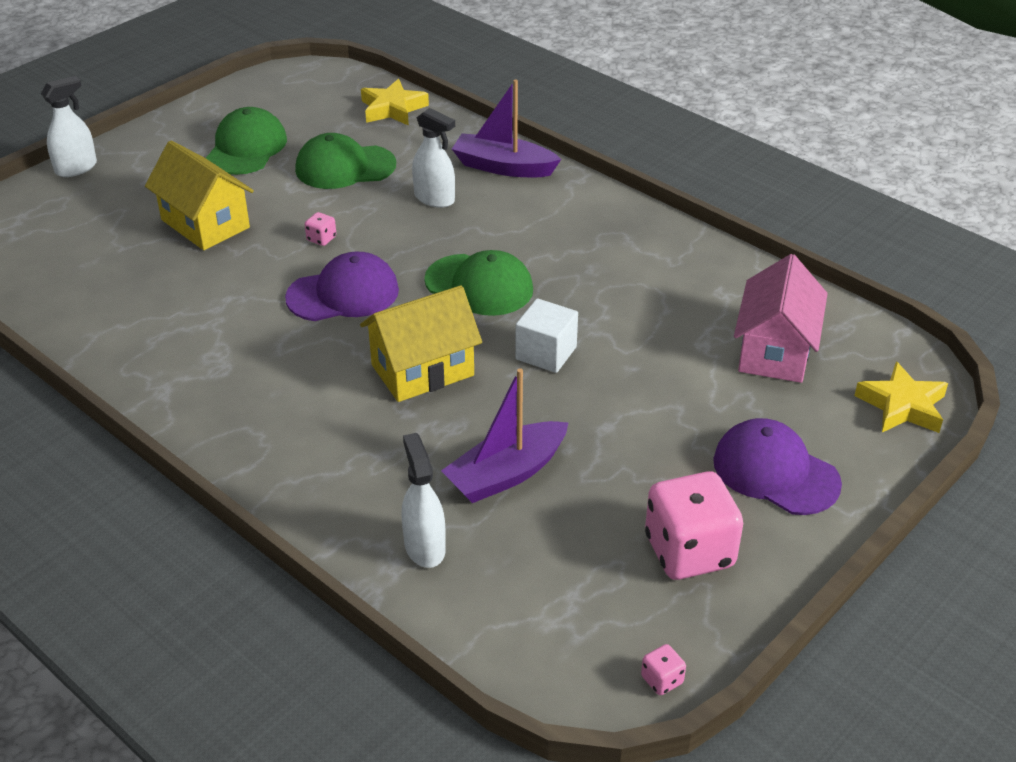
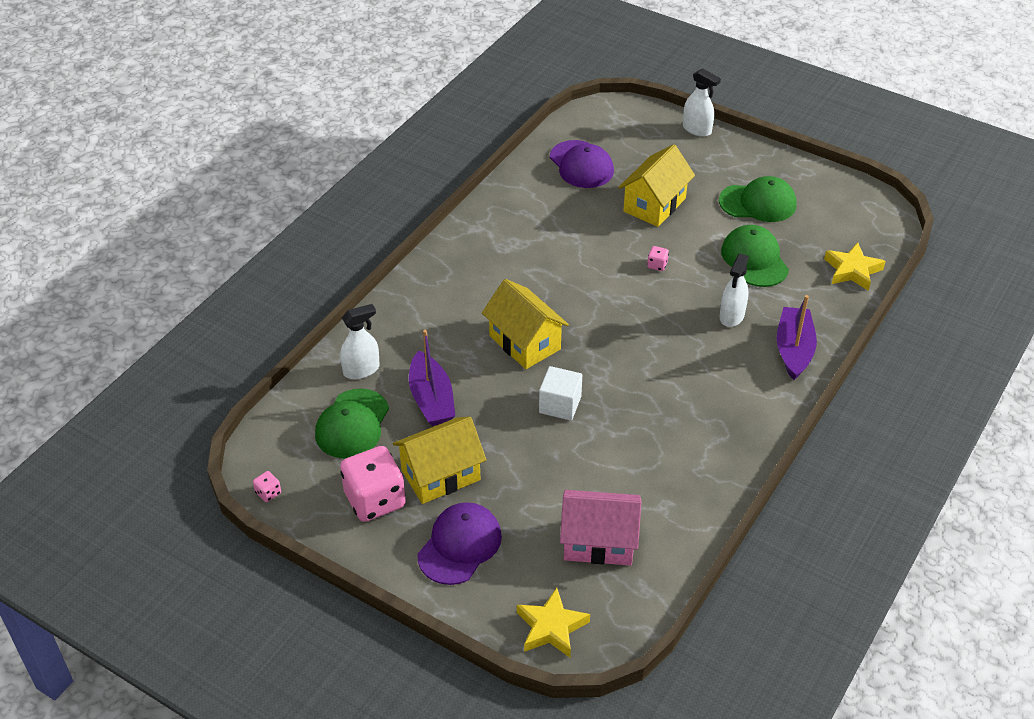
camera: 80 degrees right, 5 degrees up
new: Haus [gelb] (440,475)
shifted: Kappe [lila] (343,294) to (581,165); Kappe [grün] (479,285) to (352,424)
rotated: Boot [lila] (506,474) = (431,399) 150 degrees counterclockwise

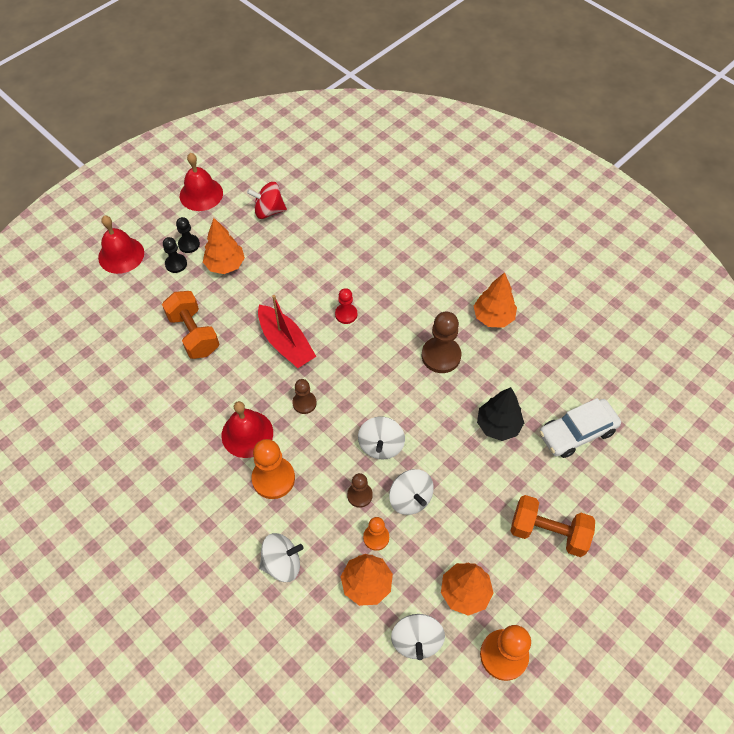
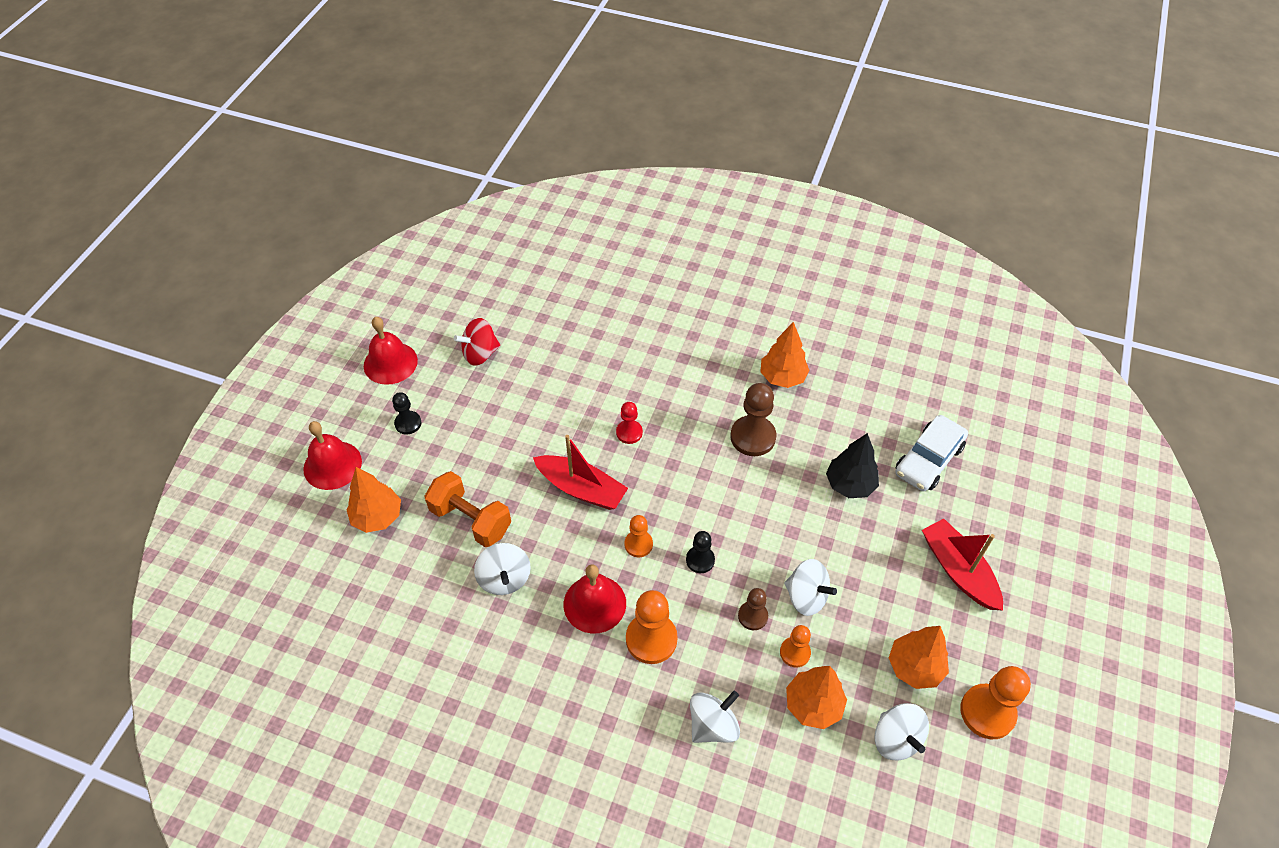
camera: 25 degrees left, 5 degrees down
shifted: Bauer [schwarz] (176,264) to (700,560); Baum [orange] (225,265) to (377,517); Kreisel [weiß] (381,445) to (504,578)
swapped: Hantel [orange] (548,532) to Boot [rot] (958,570)
repainted: Bauer [braun] (304,403) to Bauer [orange] (638,544)

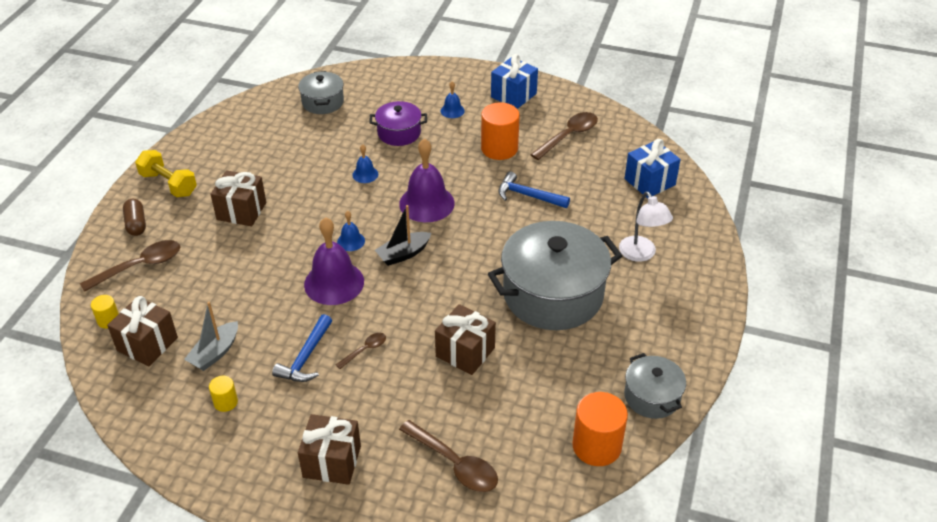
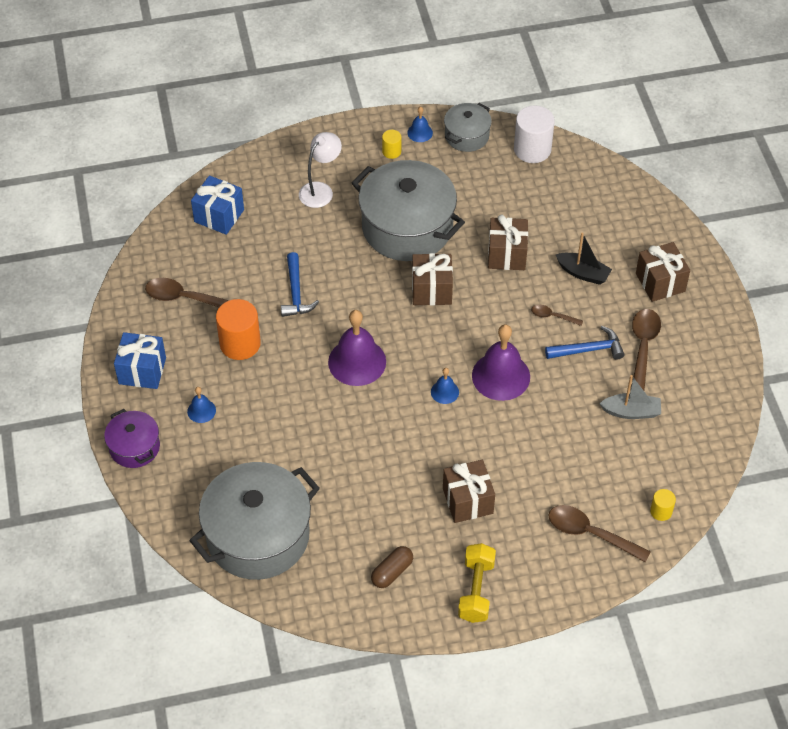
camera: 120 degrees left, 10 degrees up
shifted: Geschenk [braun] (147,344) to (431,290); Kapsel [braun] (136,224) to (392,572); Vollzylinder [gelb] (225,402) to (391,151); Glocke [blau] (365,174) to (420,132); Kochtopf [lila] (399,133) to (134,447); Boot [schwarz] (403,254) to (583,273); Löffel [braun] (454,464) to (643,347)
repainted: Vollzylinder [orange] (596,446) to Vollzylinder [weiß] (532,149)
scaled: Kochtopf [grau] (323,102) = (258,536) x1.96

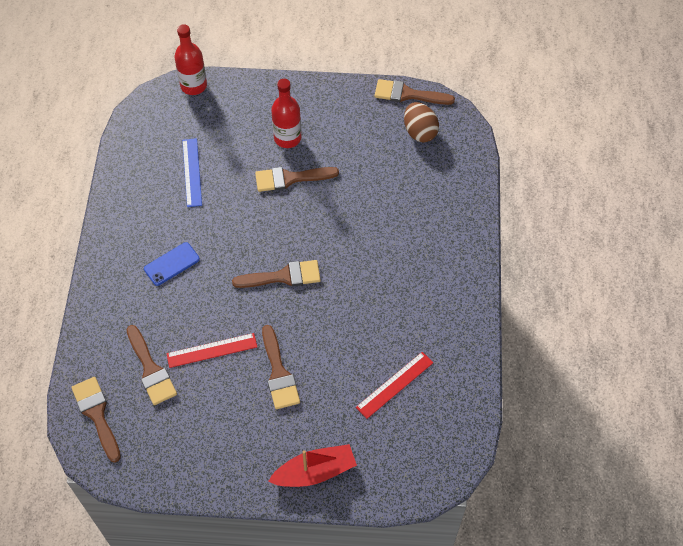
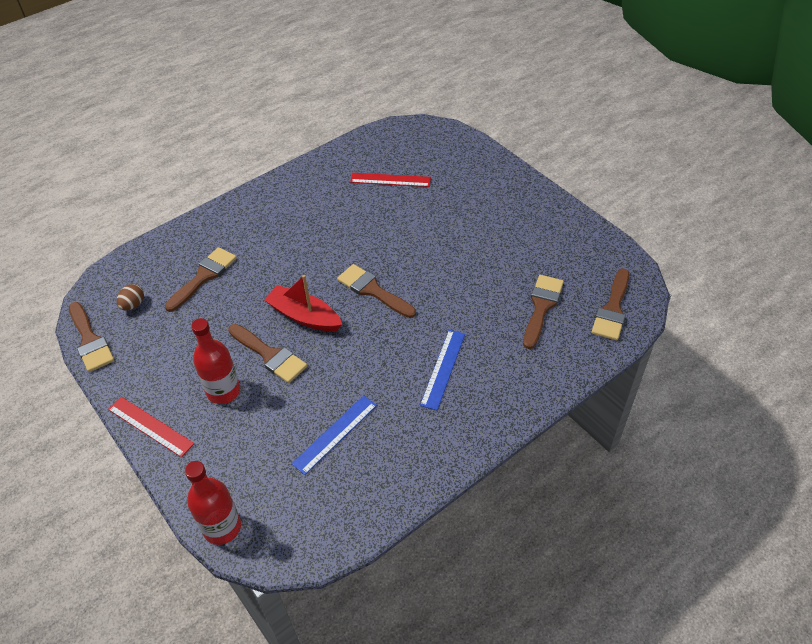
camera: 130 degrees left, 10 degrees down
shifted: Lineal [rot] (212,350) to (150,426); Pinsel [braun] (279,373) to (204,276); Boot [rot] (315,471) to (304,316)
swapped: Handy [blau] (172,264) to Lineal [blau] (443,369)
scaled: Ei [braun] (419,132) = (133,305) x0.62

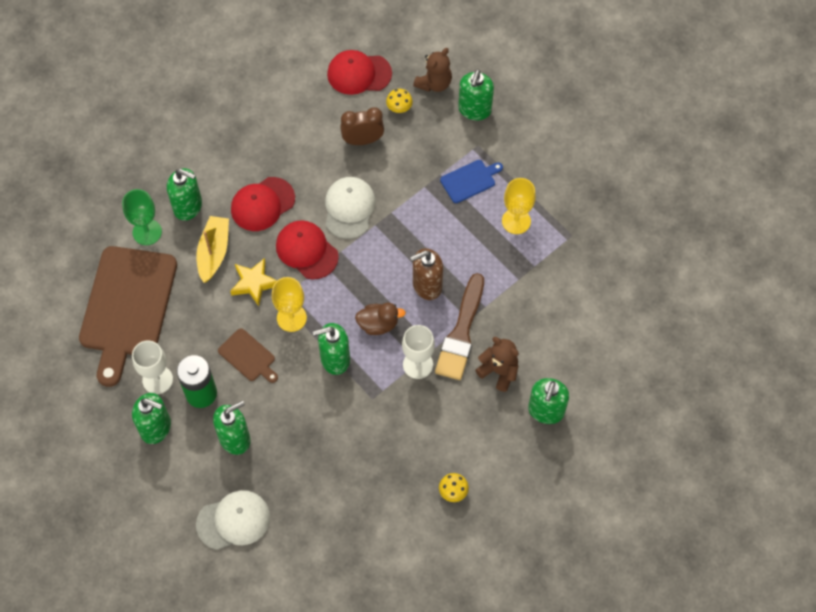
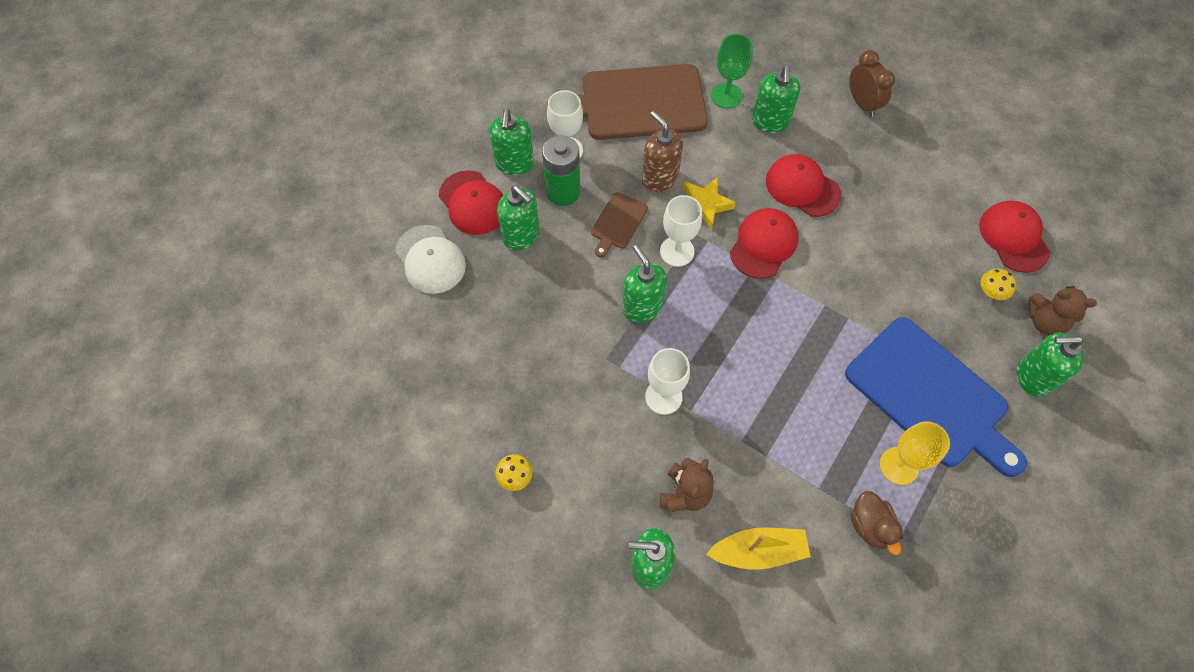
camera: 75 degrees right, 0 degrees up
gone: Kappe [weiß] (349,208); Pinsel [braun] (461,332)
new: Kappe [rot] (473,203)
shifted: Boot [gelb] (214,252) to (758,551); Wecker [braun] (362,140) to (862,103); Ente [braun] (378,324) to (870,526); Seifenspender [braun] (427,285) to (659,178)
repainted: Kelch [gelb] (291,318) to Kelch [weiß] (677,251)
scaled: Schneidebrett [blau] (470,180) = (930,396) x2.24

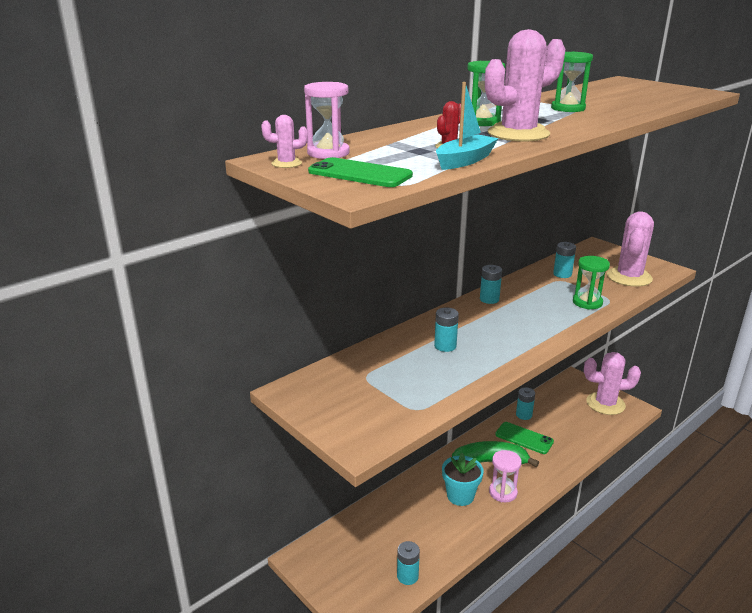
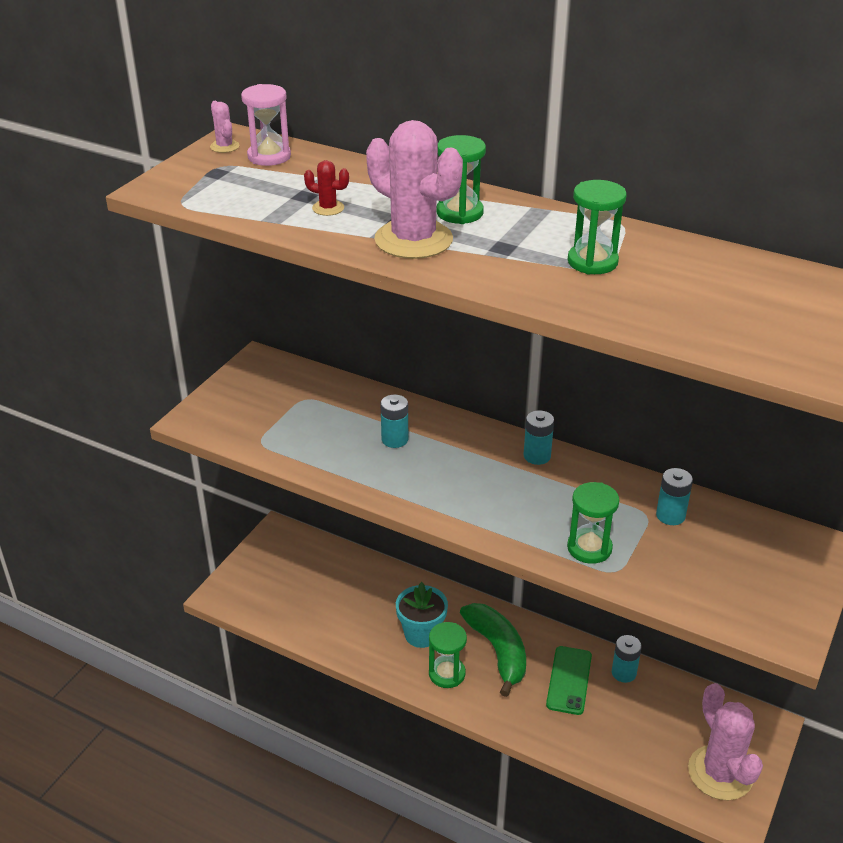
camera: 70 degrees right, 10 degrees up
gone: Handy [grün] (360,174); Batterie [türkis] (407,576); Boot [türkis] (464,161); Kaktus [rosa] (629,277)
repainted: Sanduhr [rosa] (503,492) to Sanduhr [grün] (447,673)

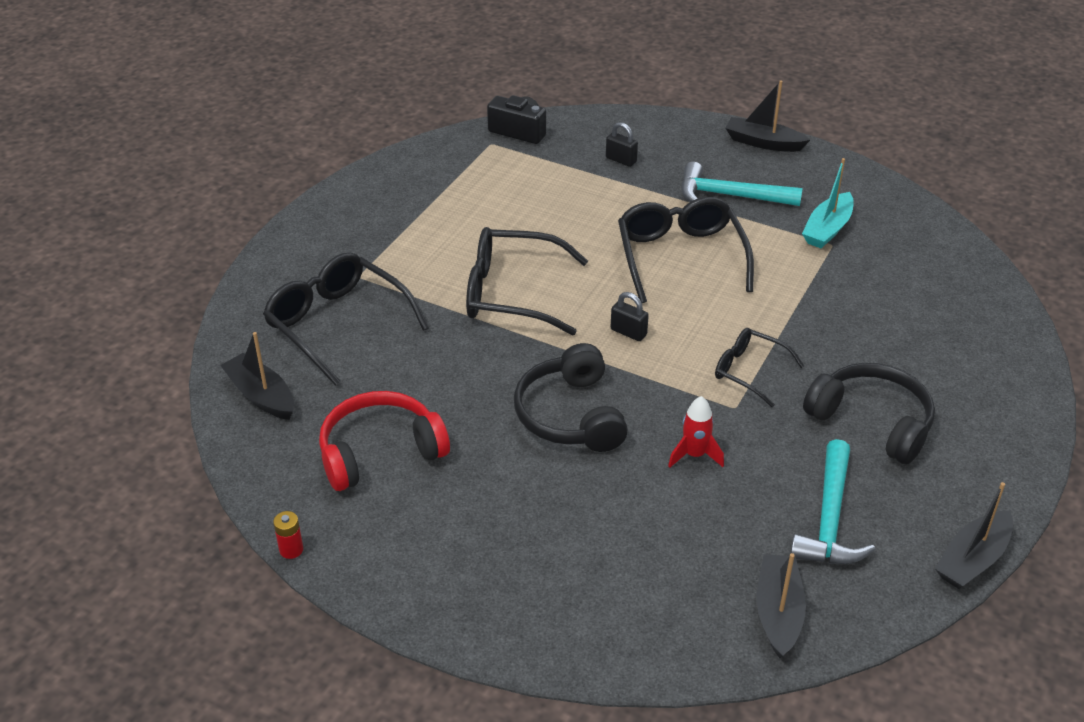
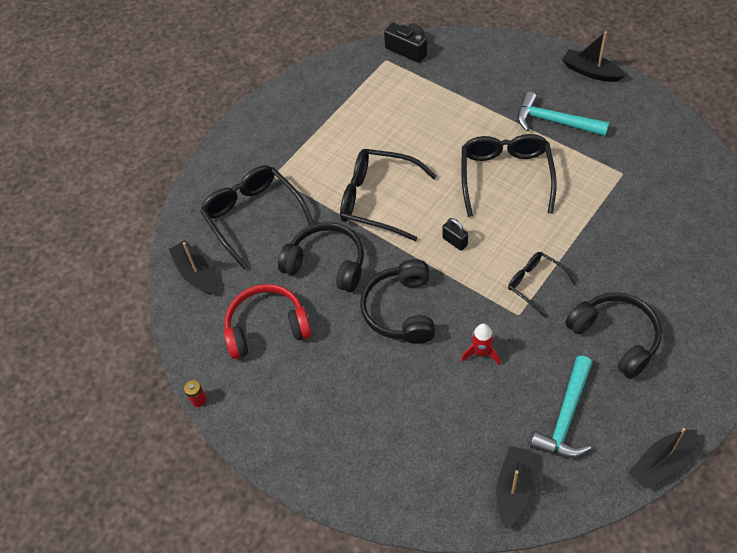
camera: 15 degrees right, 15 degrees up
gone: Vorhängeschloss [schwarz] (621,160); Boot [türkis] (827,229)
new: Kopfhörer [schwarz] (326,264)

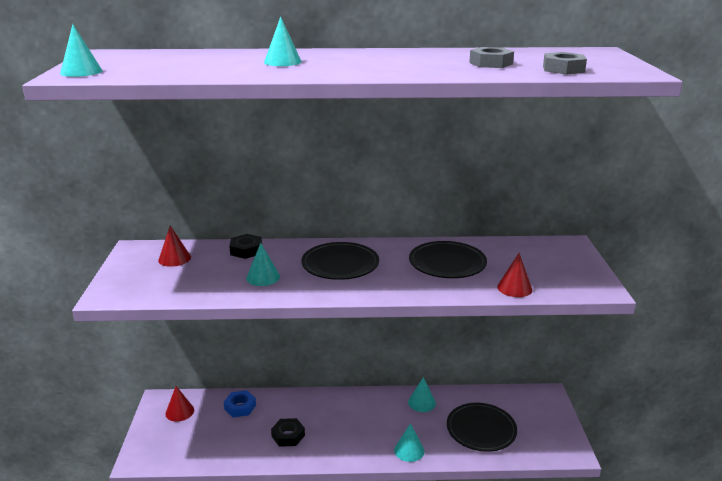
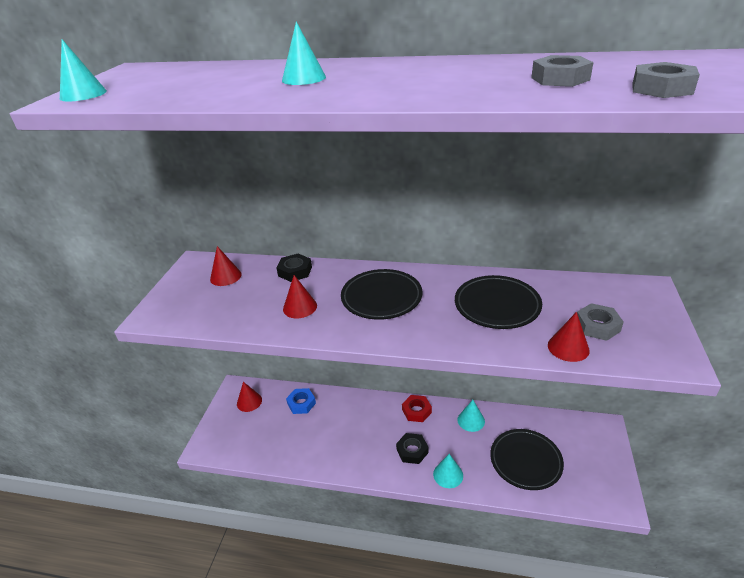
camera: 15 degrees right, 10 degrees up
new: Sechskantmutter [rot] (416,411); Sechskantmutter [grau] (597,326)
shifted: Sechskantmutter [schwarz] (288,436) to (412,451)
repainted: Kegel [türkis] (263,277) to Kegel [rot] (300,307)

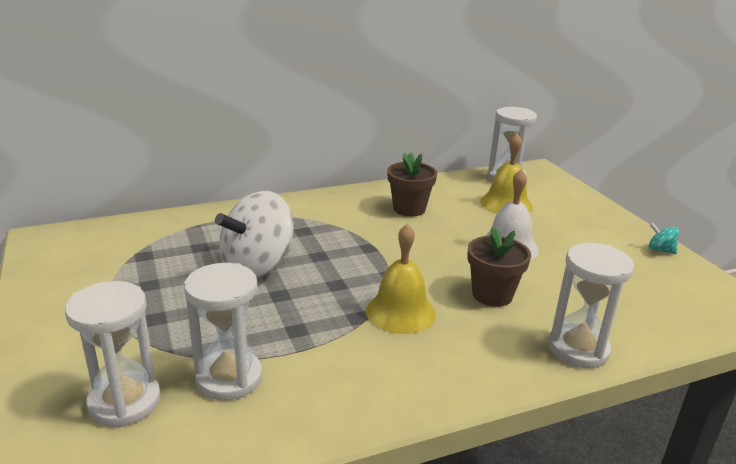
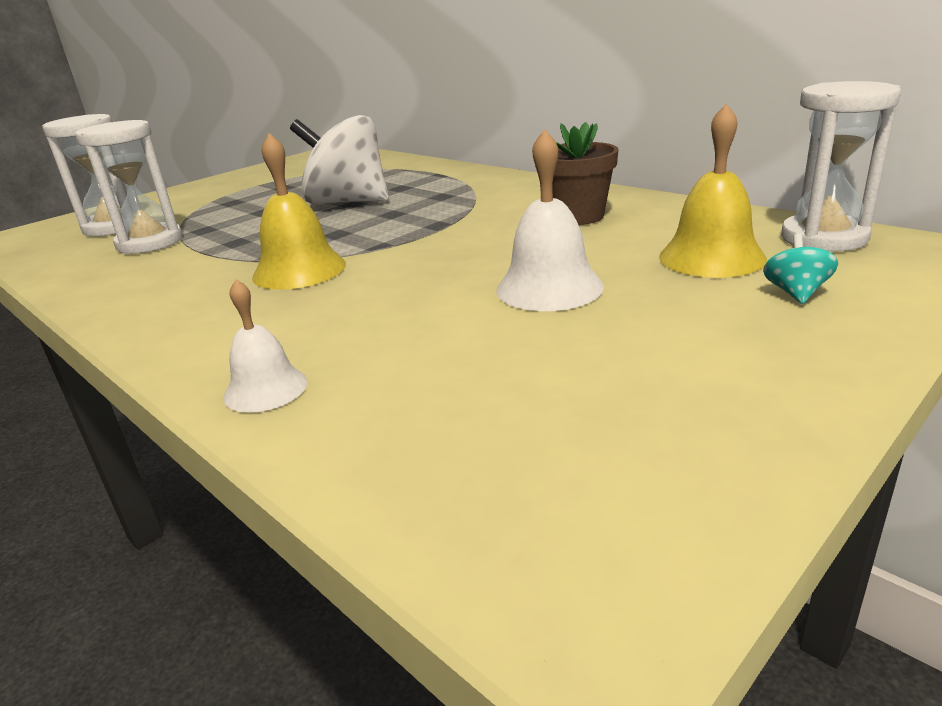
camera: 70 degrees right, 0 degrees up
gone: Blumentopf [braun] (492,295)
shifted: Kreisel [türkis] (660,250) to (796,293)
swapped: Sanduhr [weiß] (578,349) to Glocke [weiß] (265,389)

